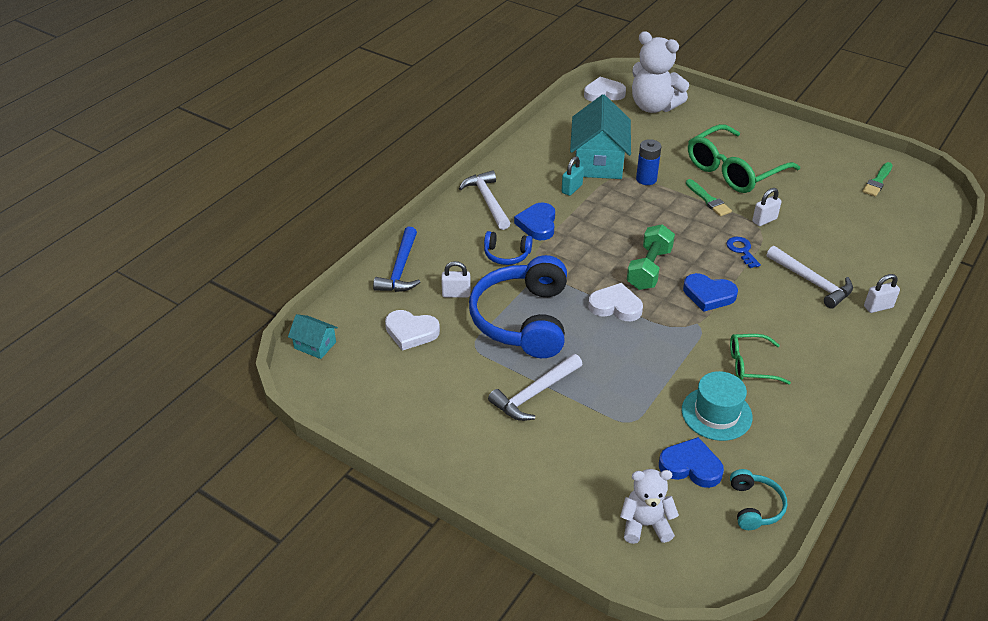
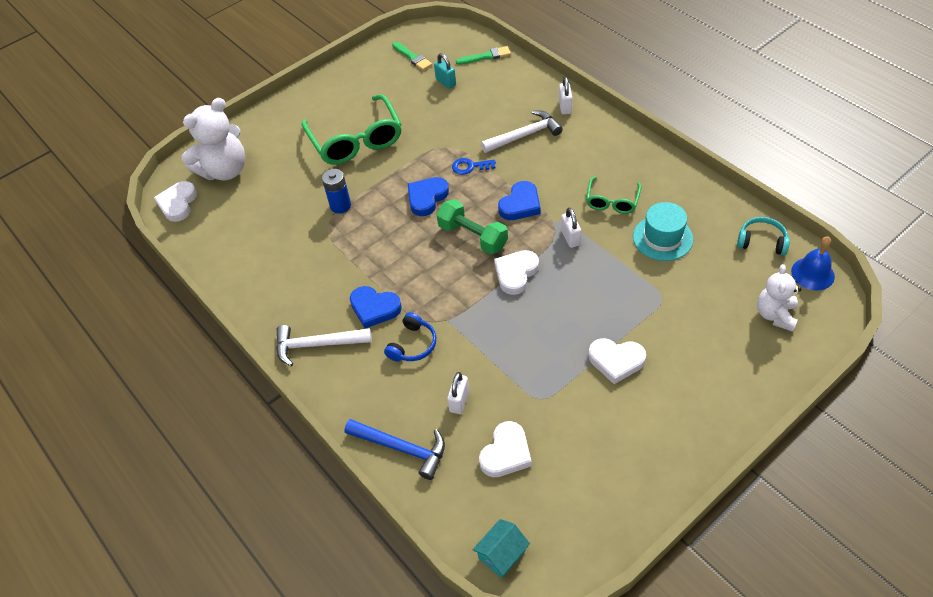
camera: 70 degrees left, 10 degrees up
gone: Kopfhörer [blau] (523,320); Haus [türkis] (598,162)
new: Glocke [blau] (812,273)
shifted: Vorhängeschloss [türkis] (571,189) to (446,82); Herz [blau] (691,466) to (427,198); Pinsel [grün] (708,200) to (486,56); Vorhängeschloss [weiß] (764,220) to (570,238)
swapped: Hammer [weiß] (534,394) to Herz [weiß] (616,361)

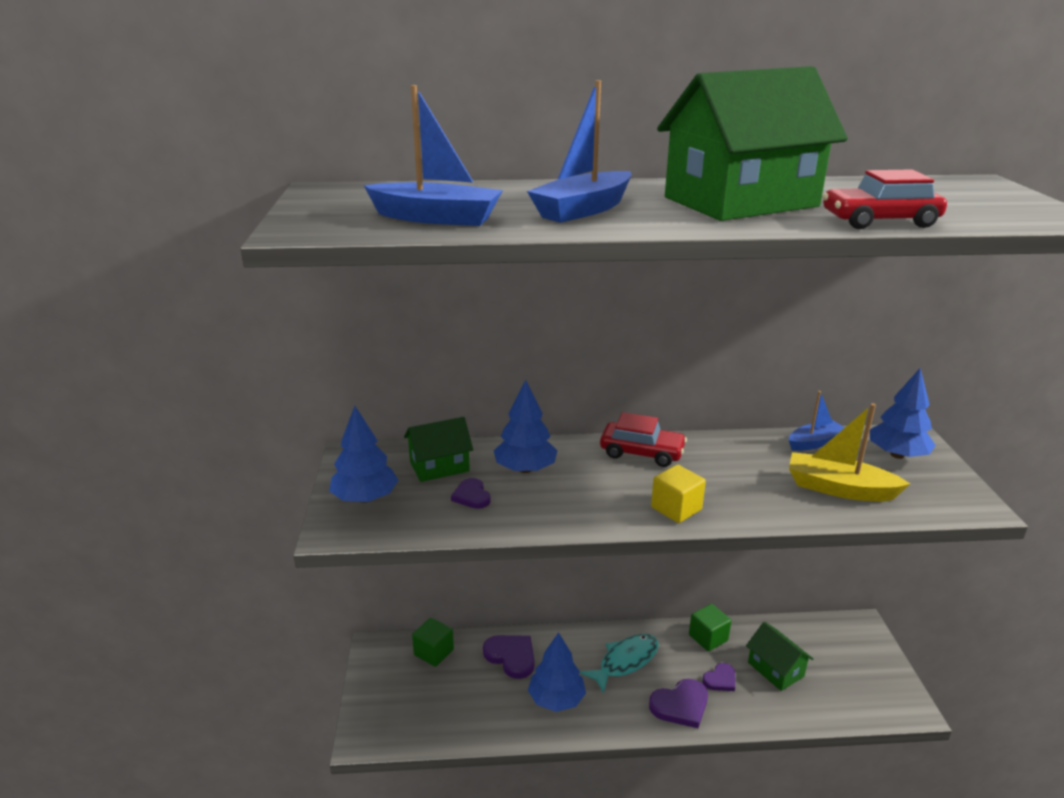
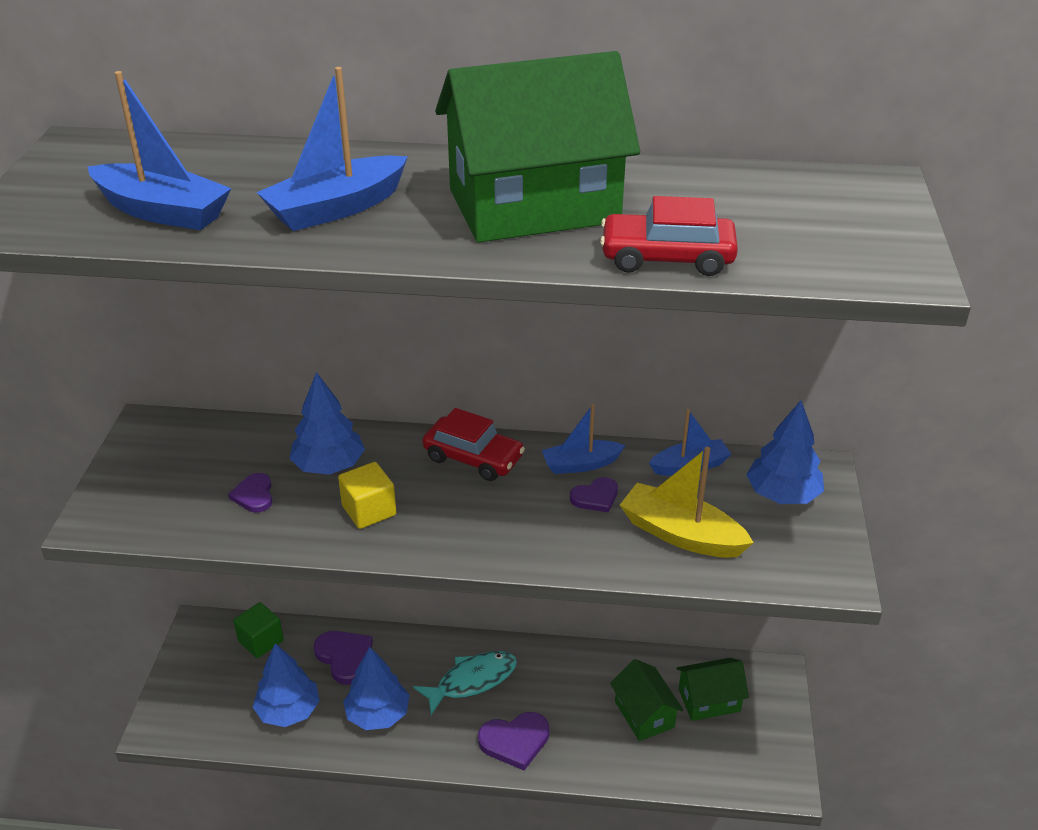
camera: 10 degrees right, 10 degrees up
gone: Kubus [grün] (708,638)
new: Boot [blau] (581,464)
shifted: Baum [blau] (365,498) to (288,711); Haus [grün] (439,466) to (709,700); Kubus [gelb] (676,508) to (369,510); Herz [lila] (720,679) to (595,497)

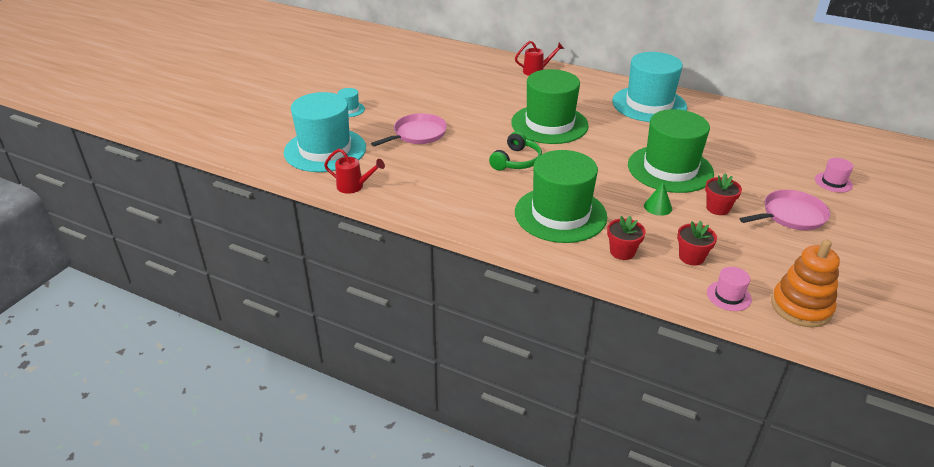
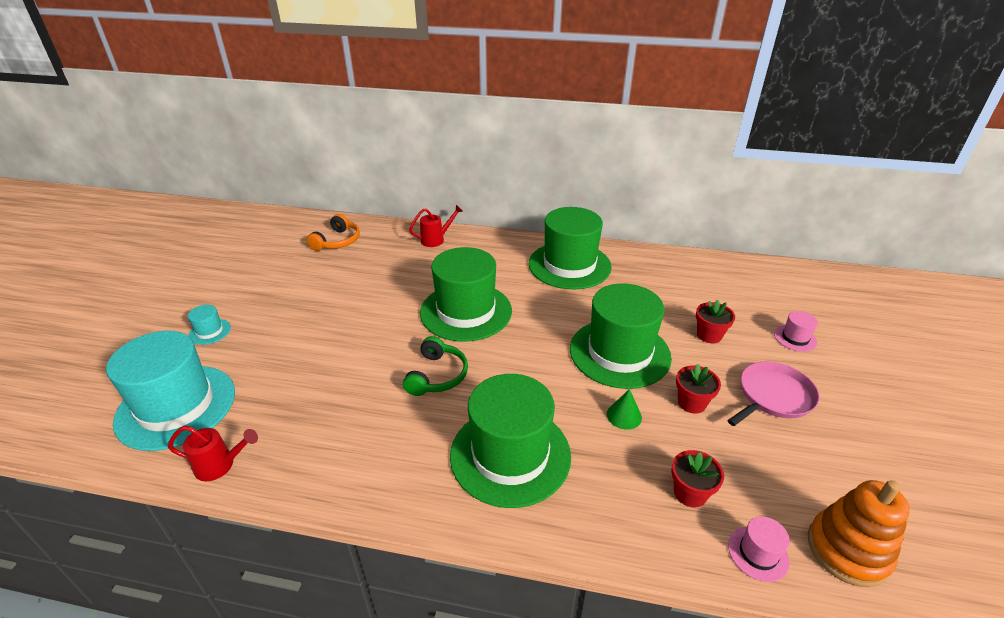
camera: 15 degrees left, 0 degrees up
gone: Pfanne [rosa] (417,134)
new: Kopfhörer [orange] (337,241)
shifted: Blumentopf [rot] (622,252) to (709,335)
repainted: Hut [türkis] (649,104) to Hut [grün] (569,265)

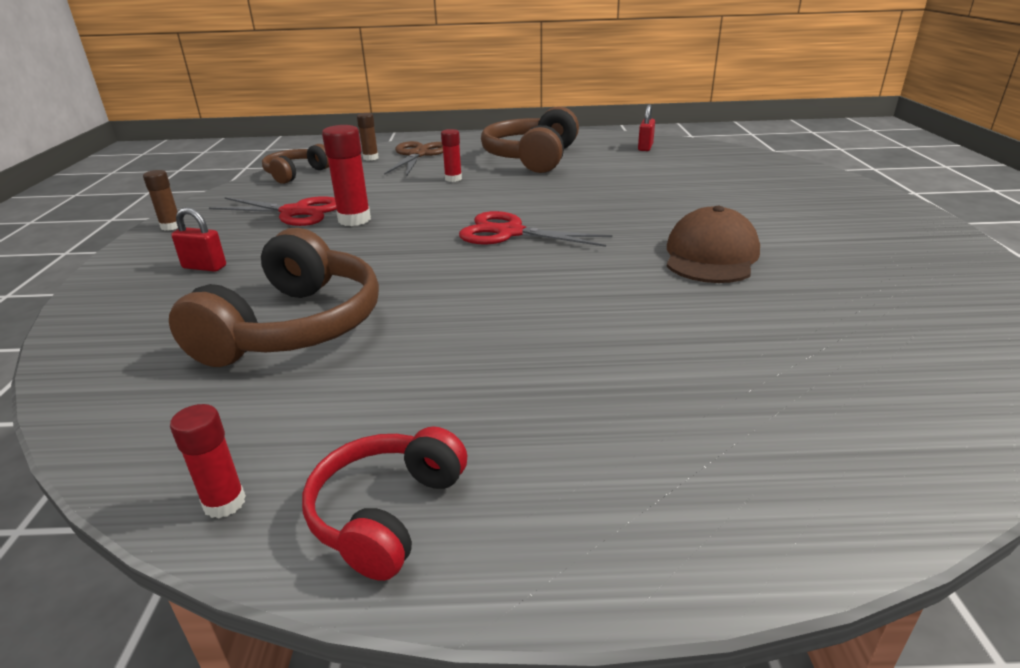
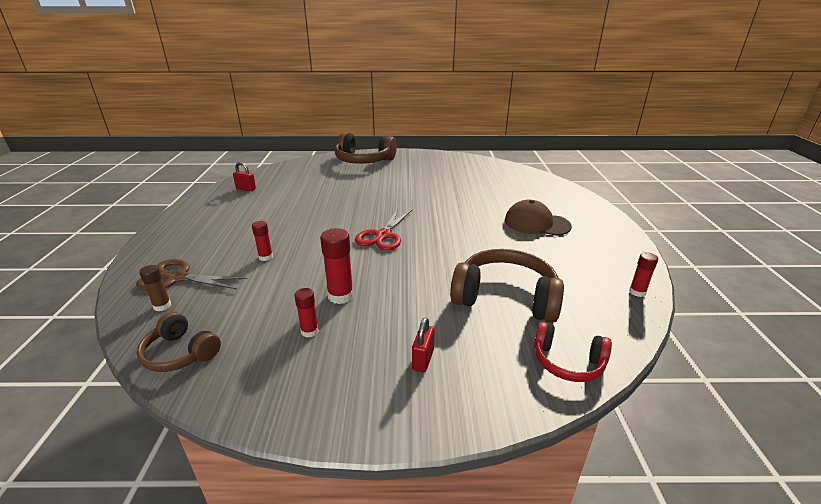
camera: 90 degrees left, 0 degrees up
gone: Klebestift [braun] (171,226)
shifted: Kopfhörer [rot] (386,513) to (567,362); Kopfhörer [braun] (532,158) to (363,160); Kappe [braun] (711,255) to (536,223)
swapped: Schere [rot] (295,212) to Klebestift [rot] (309,331)

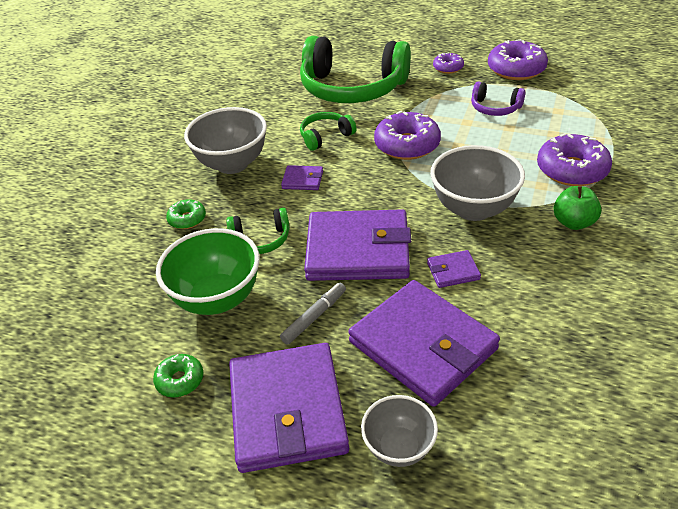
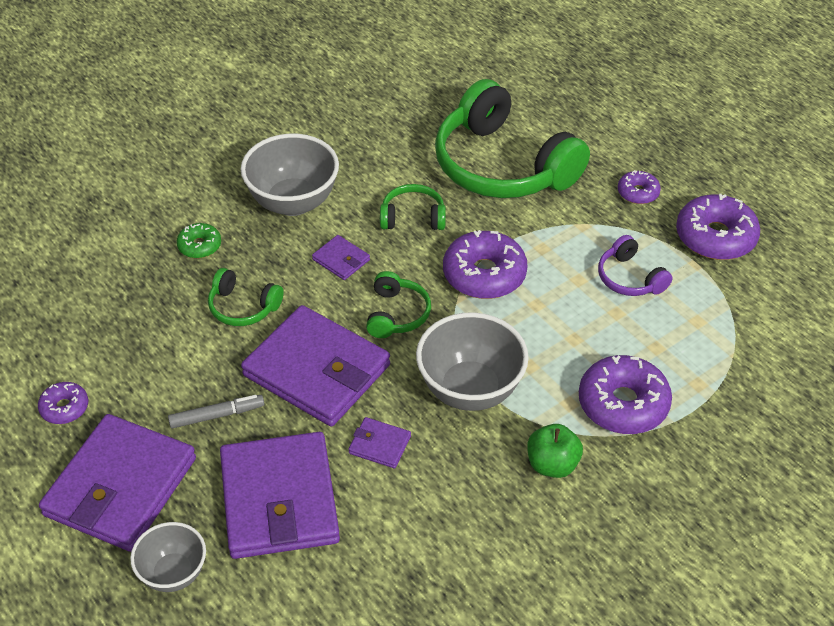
camera: 30 degrees right, 5 degrees up
gone: Schüssel [grün] (217,299)
new: Kopfhörer [grün] (397,314)
repainted: Donut [grün] (180,380) to Donut [lila] (64,408)

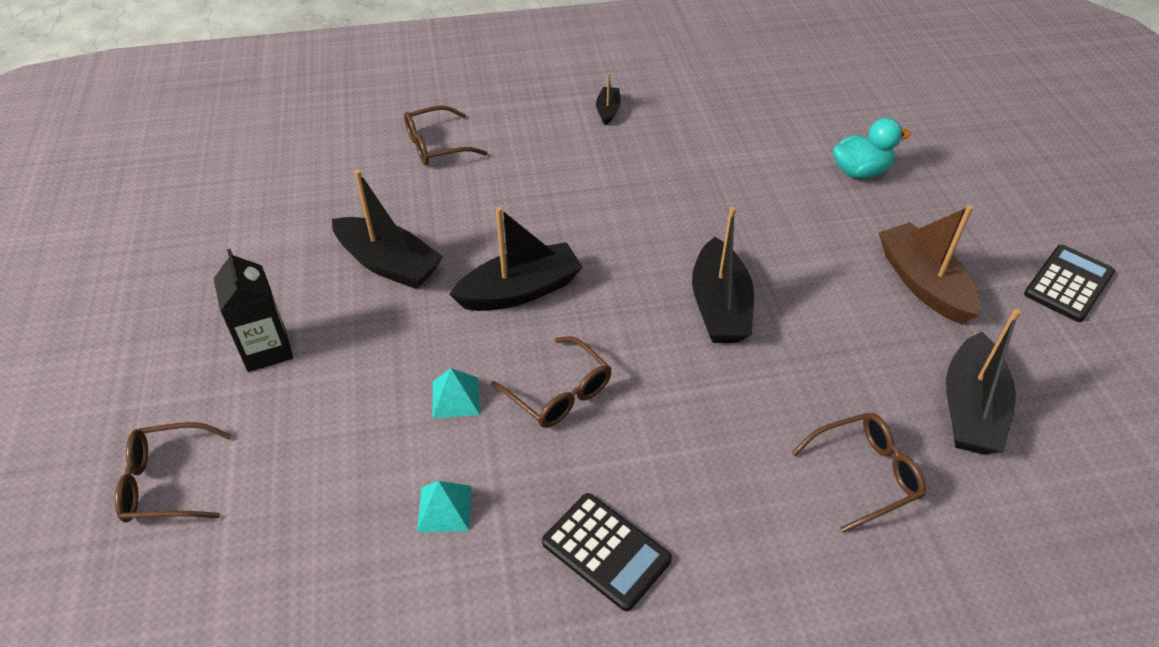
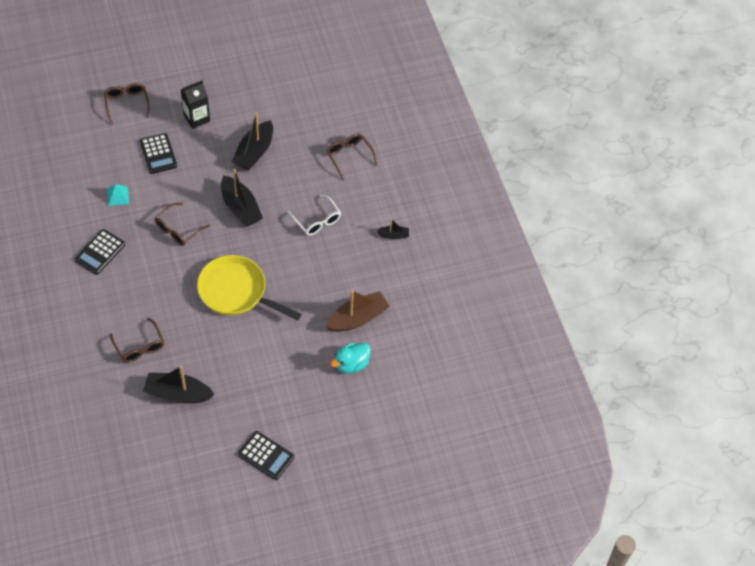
camera: 80 degrees right, 10 degrees up
gone: Pyramide [türkis] (455,397)
new: Taschenrechner [schwarz] (158,154); Brille [weiß] (317,220)
shifted: Boot [braun] (923,283) to (357,318)
swapped: Boot [schwarz] (719,306) to Pfanne [gelb] (236,292)
rotated: Ente [türkis] (860,171) = (351,364) 75 degrees clockwise

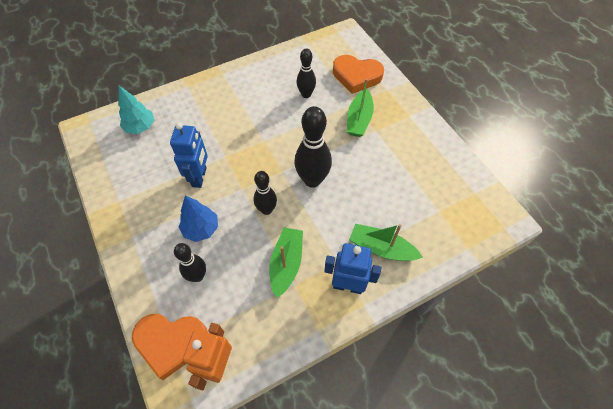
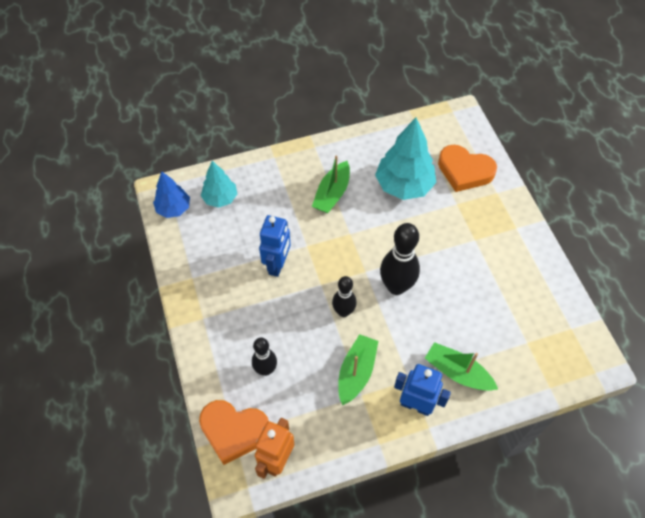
camera: 10 degrees right, 0 degrees up
shifted: Baum [blau] (201,229) to (174,209); Boot [grün] (359,119) to (332,194)
swapped: Bowlingkegel [schwarz] (306,94) to Baum [türkis] (404,185)

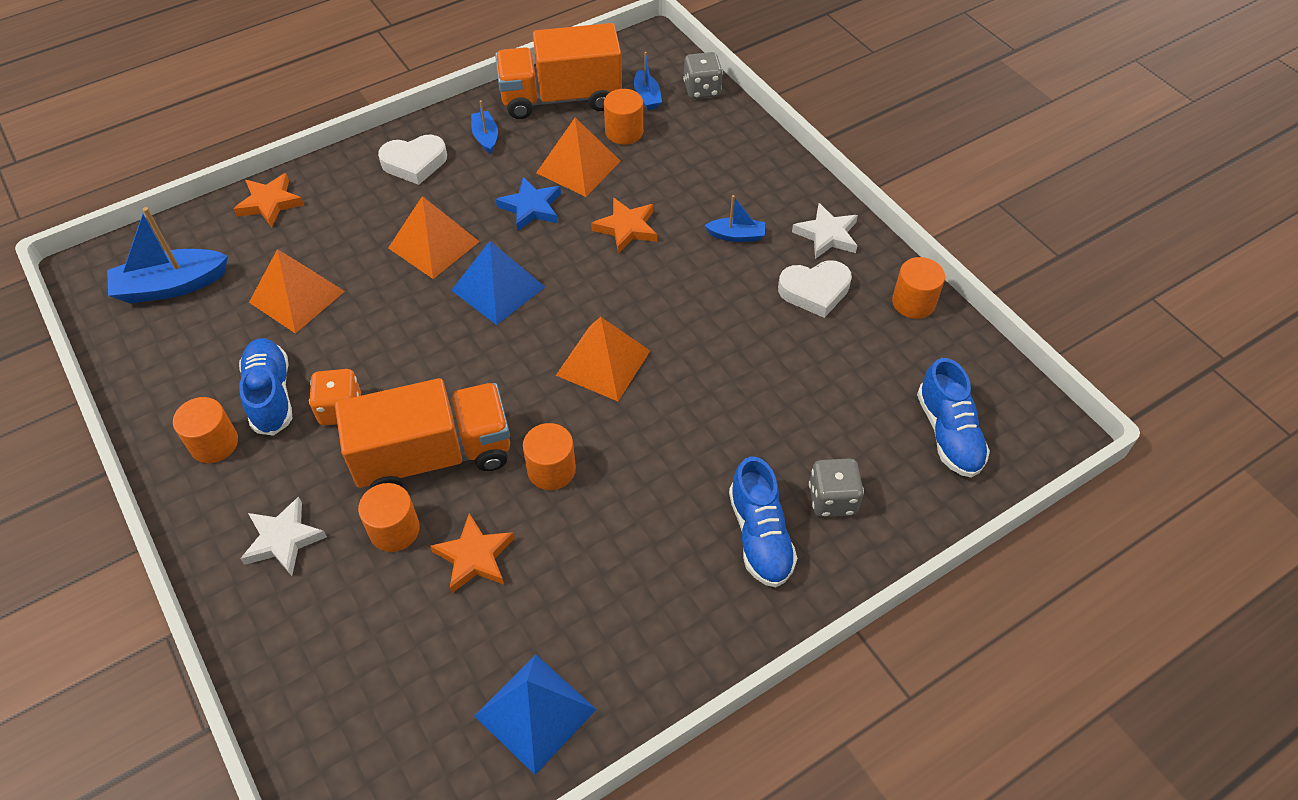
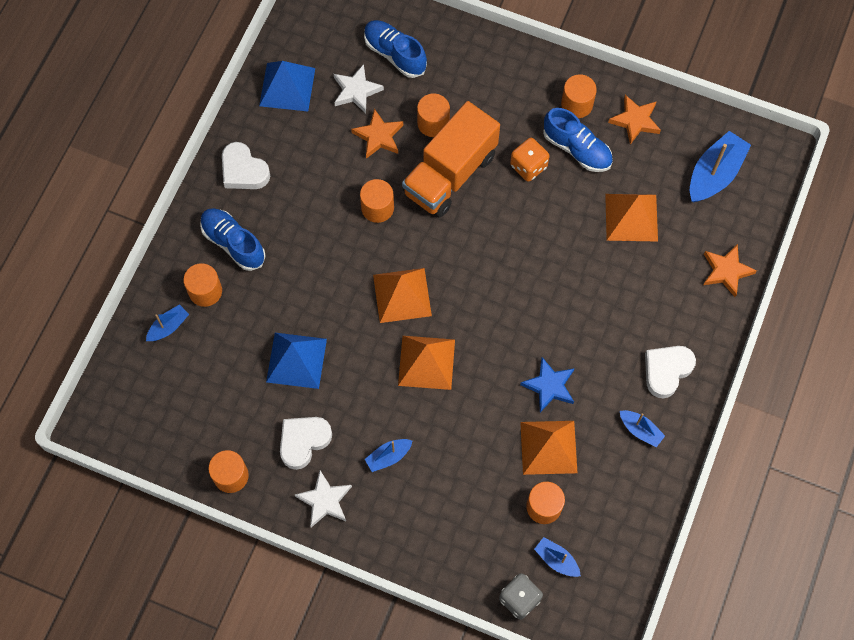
camera: 145 degrees right, 15 degrees up
gone: Lastwagen [orange] (561,98)
new: Boot [blau] (168,327); Herz [weiß] (243,170)
shifted: Stern [weiß] (283,539) to (356,91); Pyramide [orange] (434,244) to (426,362); Pyramide [blau] (498,288) to (296,360); Stern [orange] (626,228) to (635,121); Schuh [blau] (948,434) to (395,54)
swapped: Spielwürfel [grau] (832,499) to Vollzylinder [orange] (205,291)

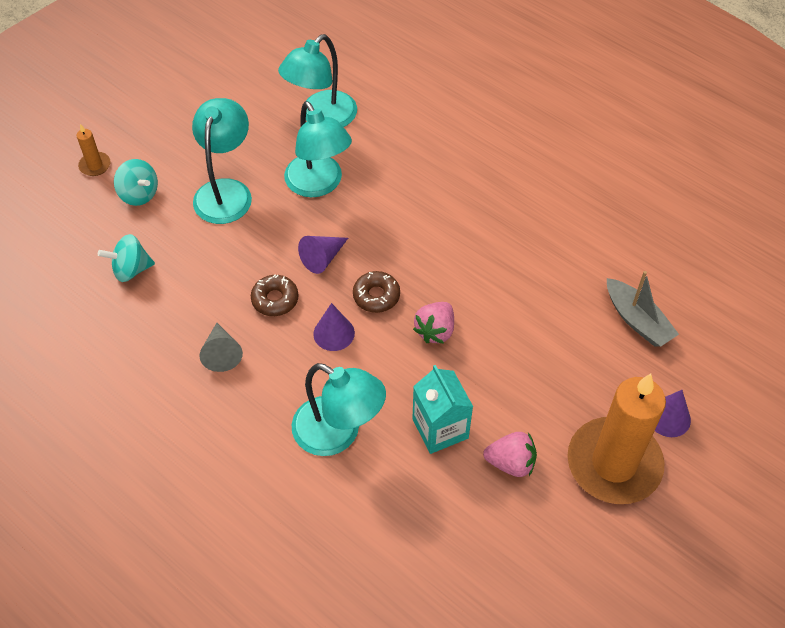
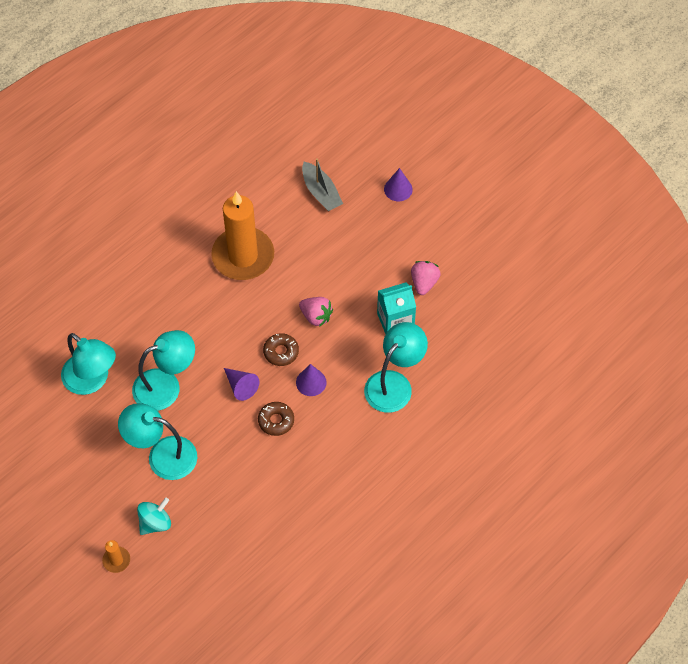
camera: 85 degrees left, 5 degrees up
gone: Kreisel [türkis] (131,270); Kegel [grau] (222,353)
shifted: Kerze [orange] (614,463) to (243,256)
rotated: Boot [grau] (637,320) = (321,192) 90 degrees clockwise

